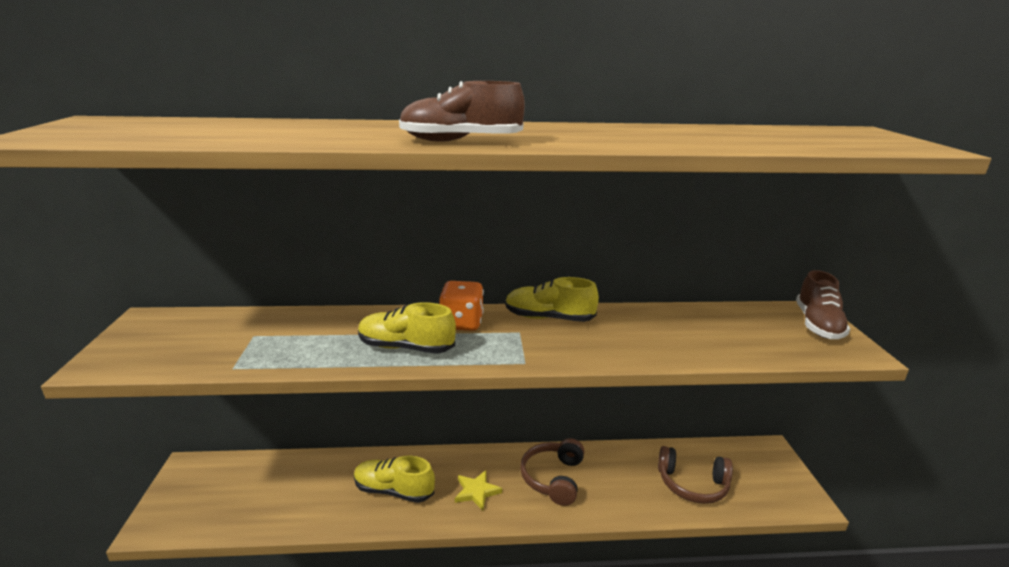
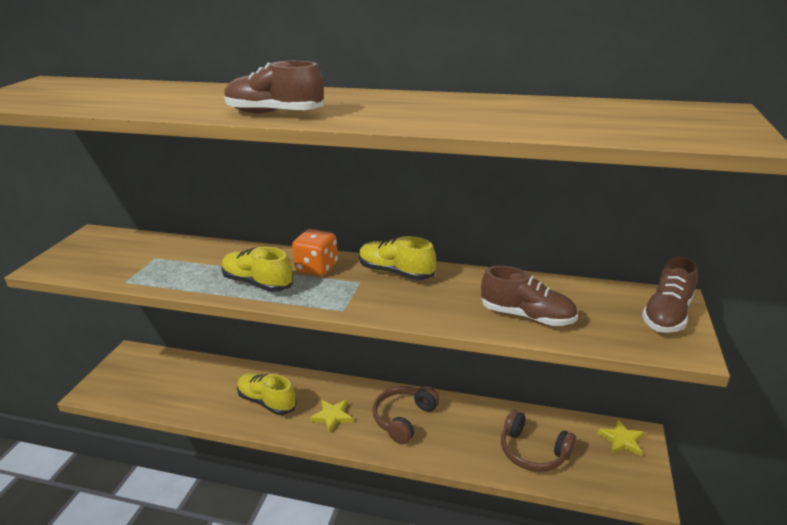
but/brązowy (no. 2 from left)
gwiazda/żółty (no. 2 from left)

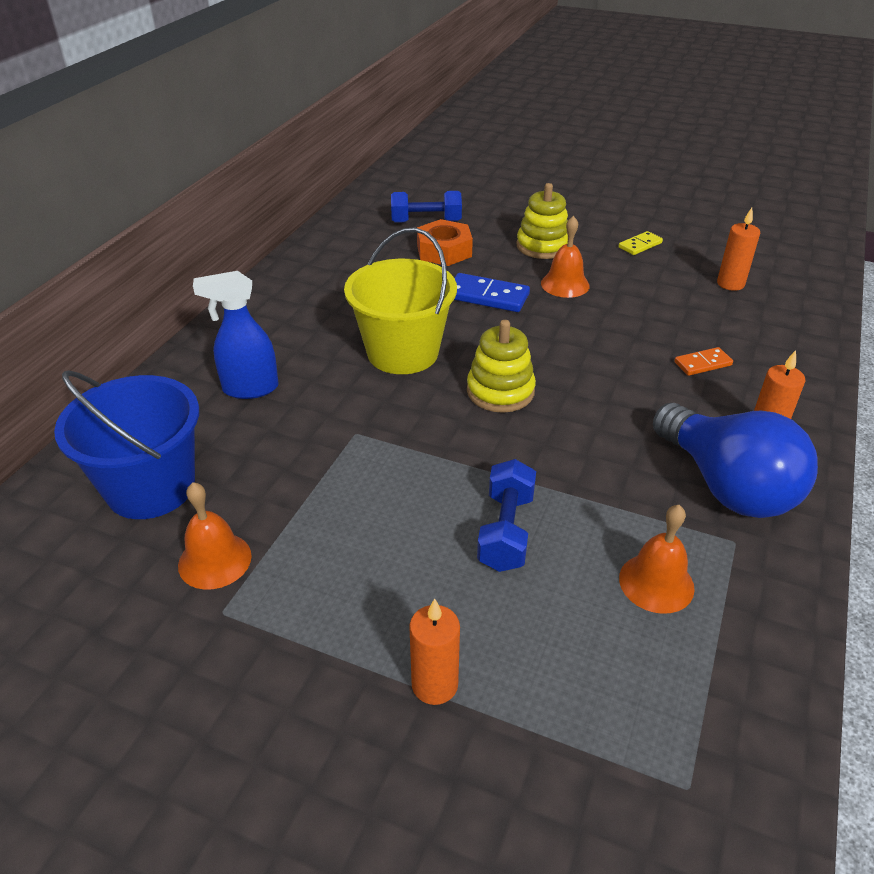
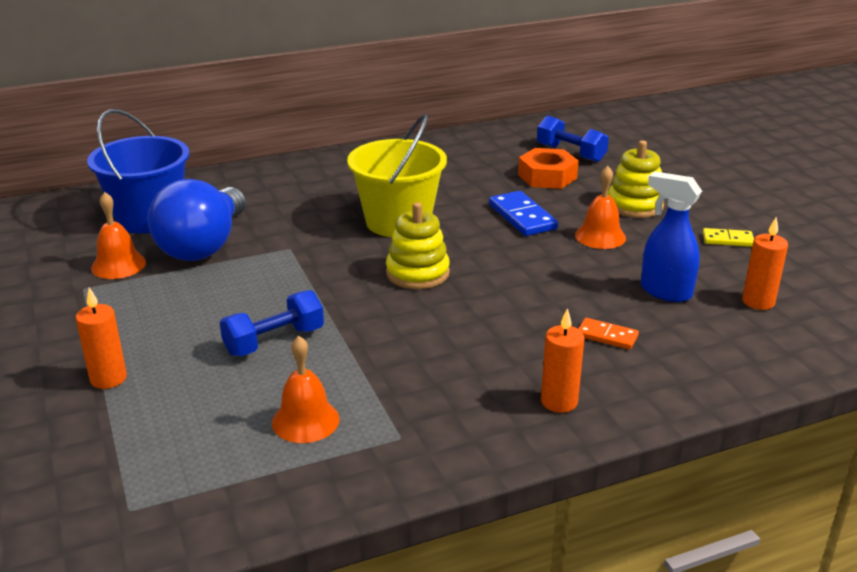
spryskiwacz/niebieski
żarówka/niebieski

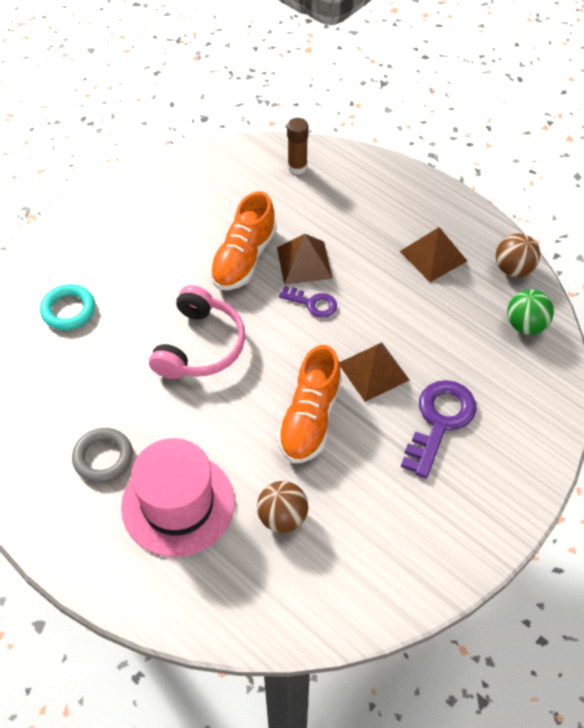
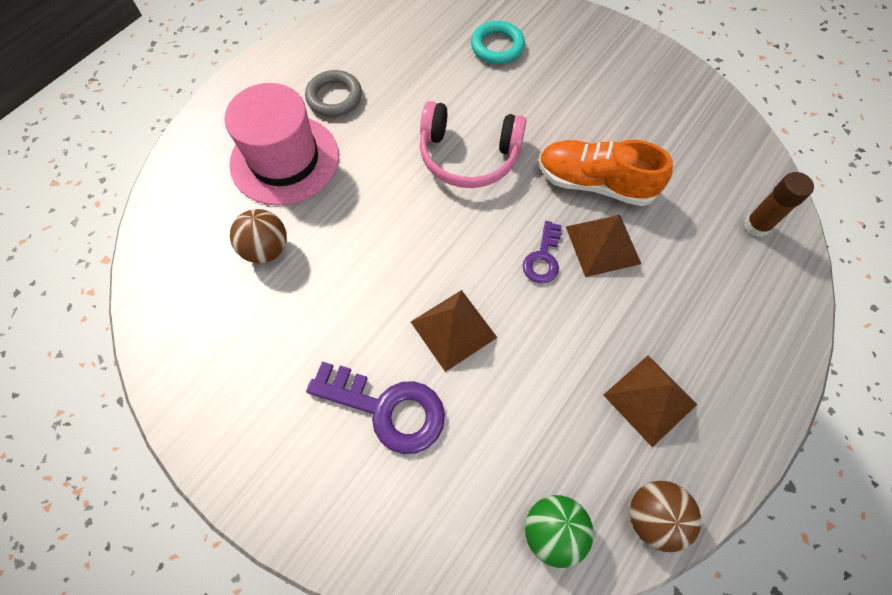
but/pomarańczowy (no. 2 from left in the first image)

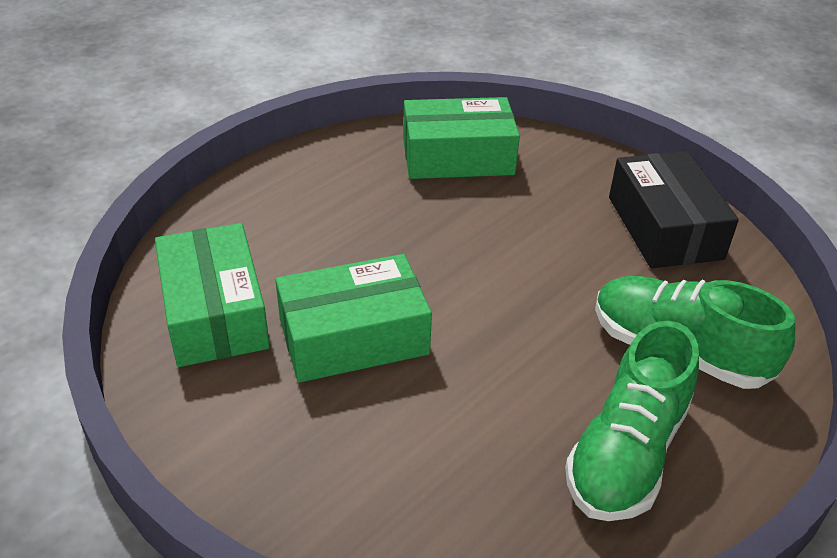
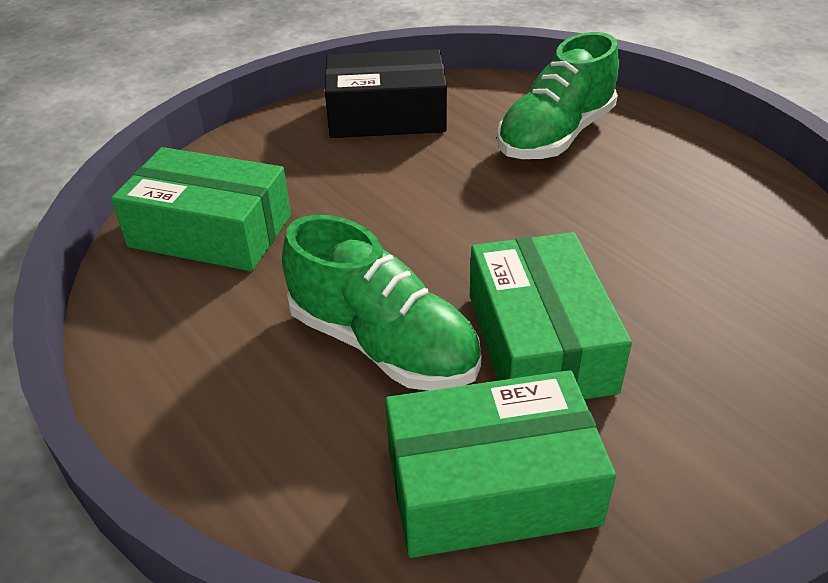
but/zielony (no. 1 from left)
pudełko/zielony (no. 1 from left)

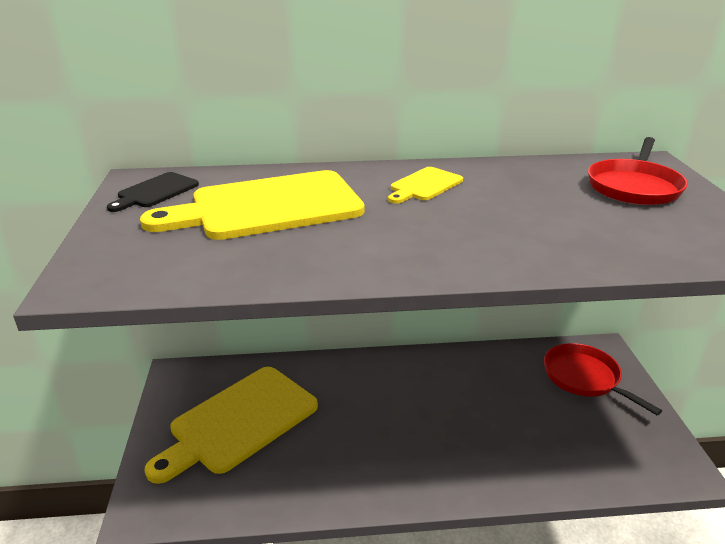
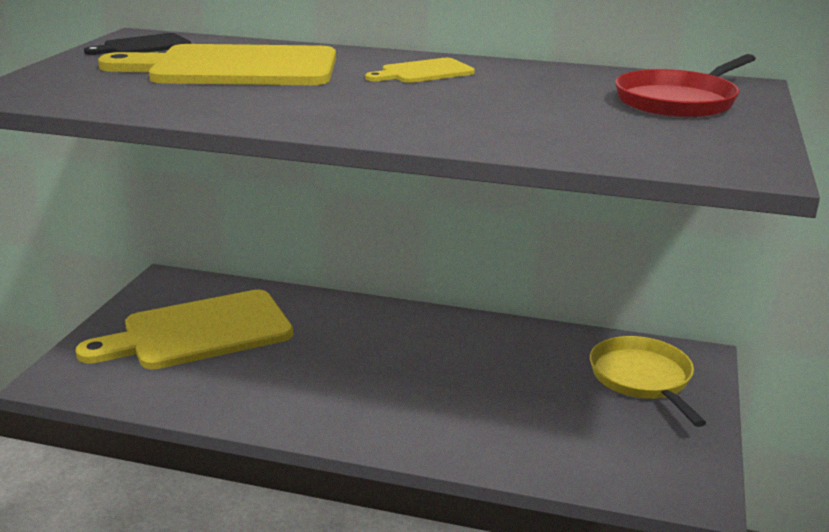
patelnia/żółty

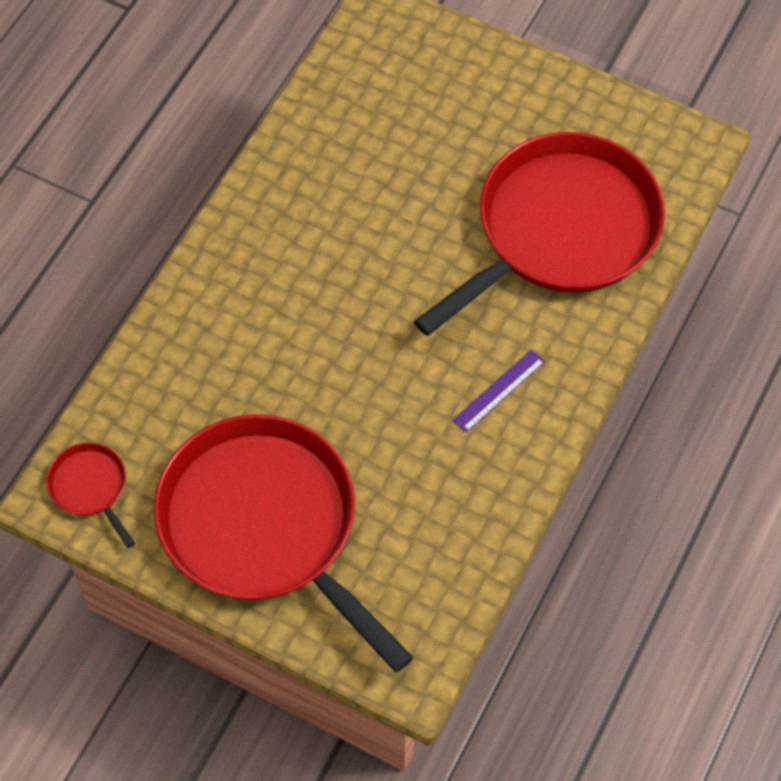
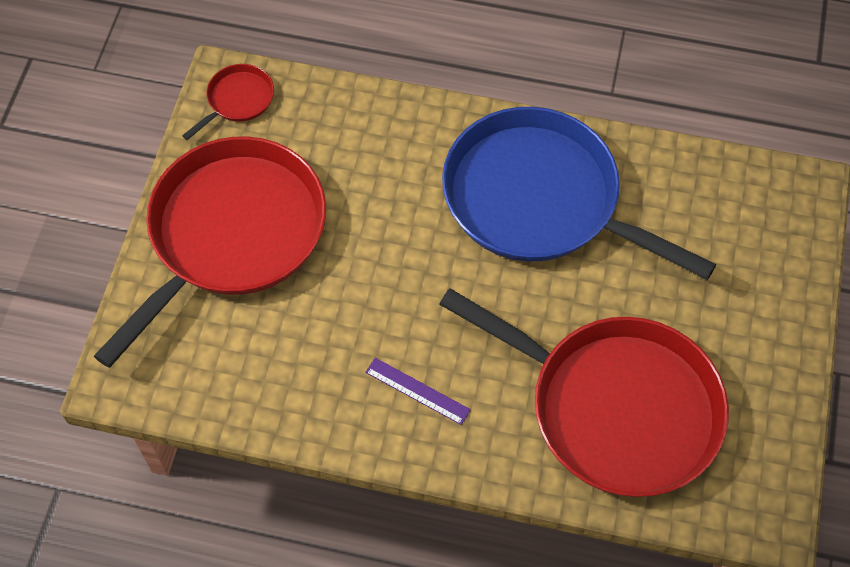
patelnia/niebieski

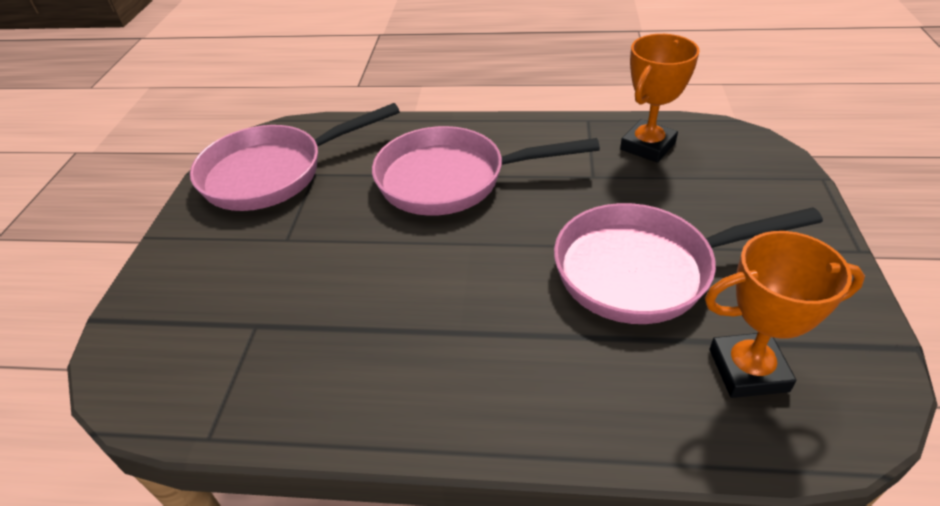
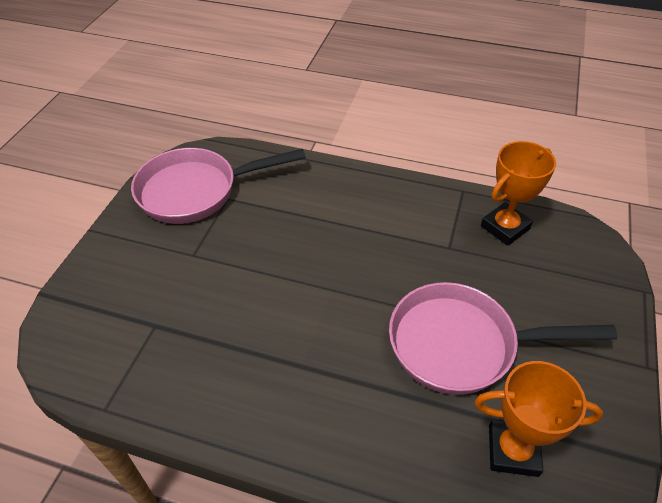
patelnia/różowy (no. 2 from left in the first image)

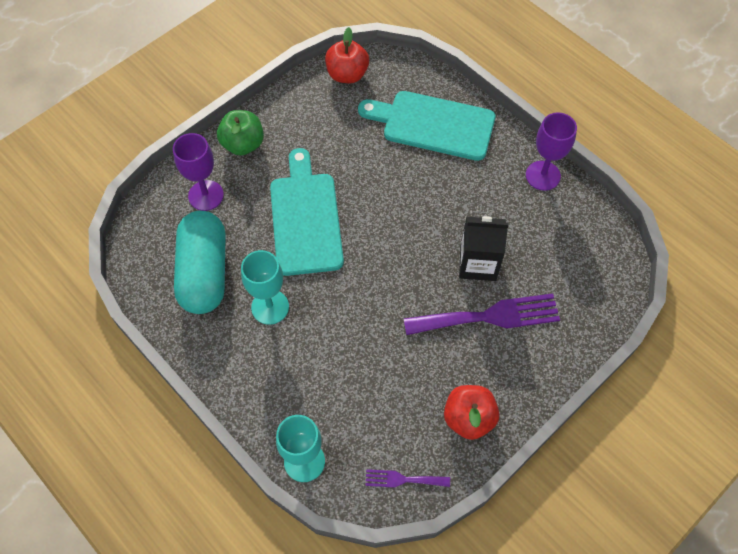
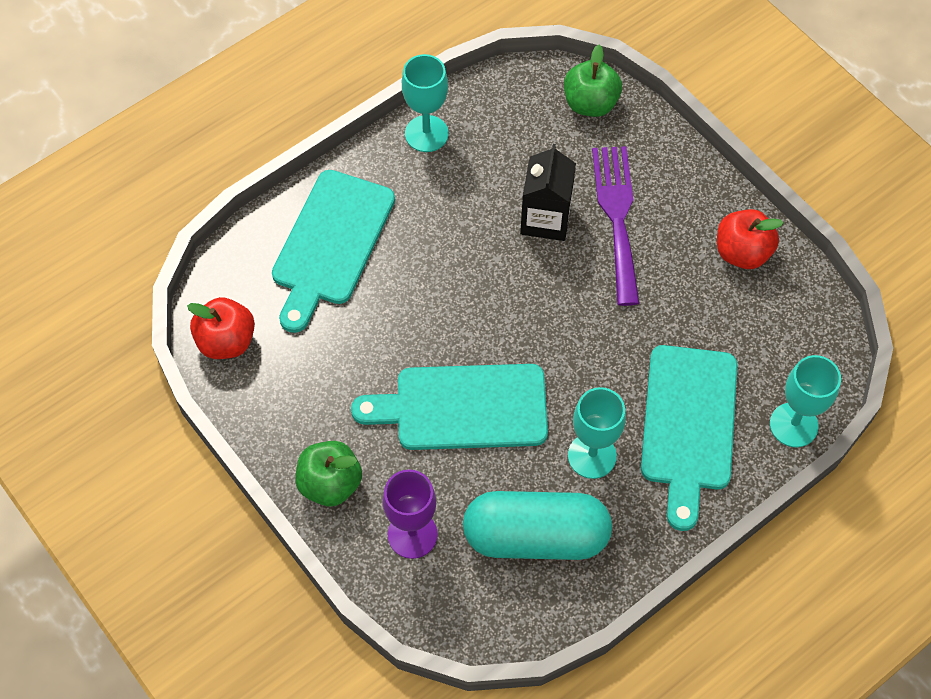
widelec/fioletowy (no. 1 from left in the first image)
jabłko/zielony (no. 2 from left)
deska do krojenia/turkusowy (no. 3 from left)
kielich/turkusowy (no. 1 from left)

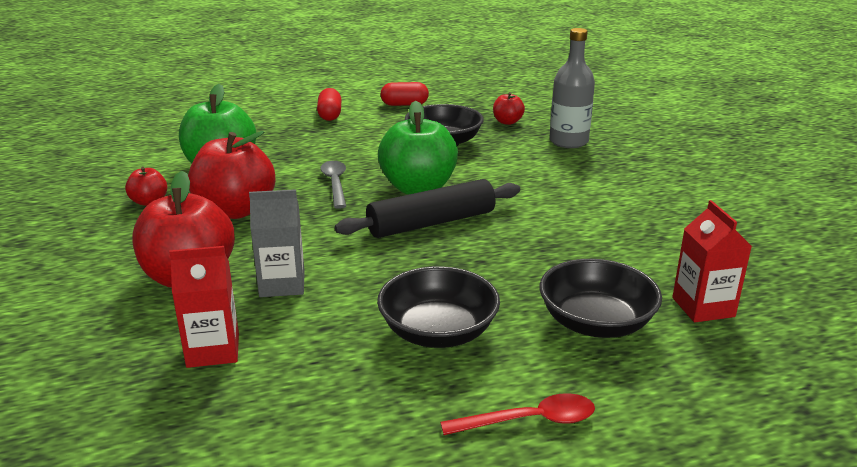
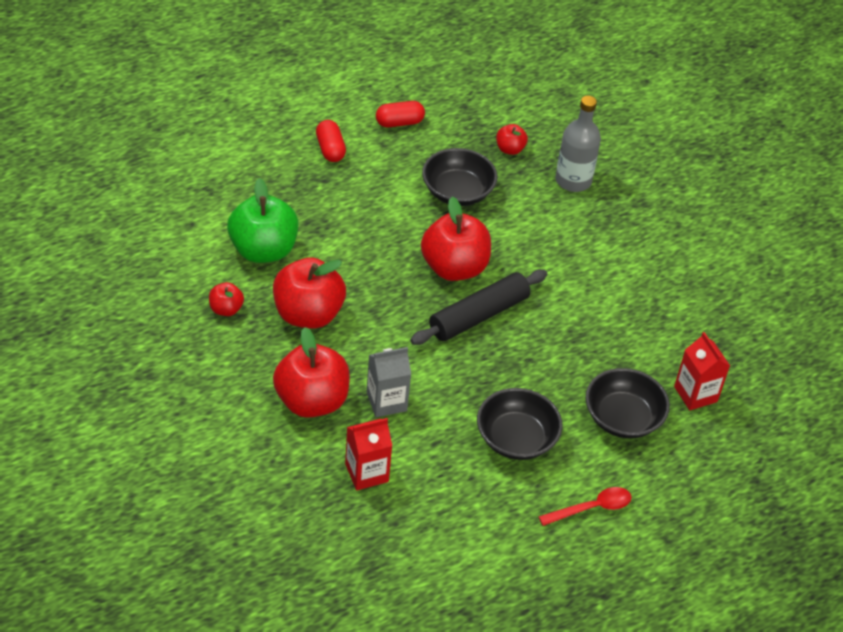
łyżka/szary
jabłko/czerwony (no. 4 from left)

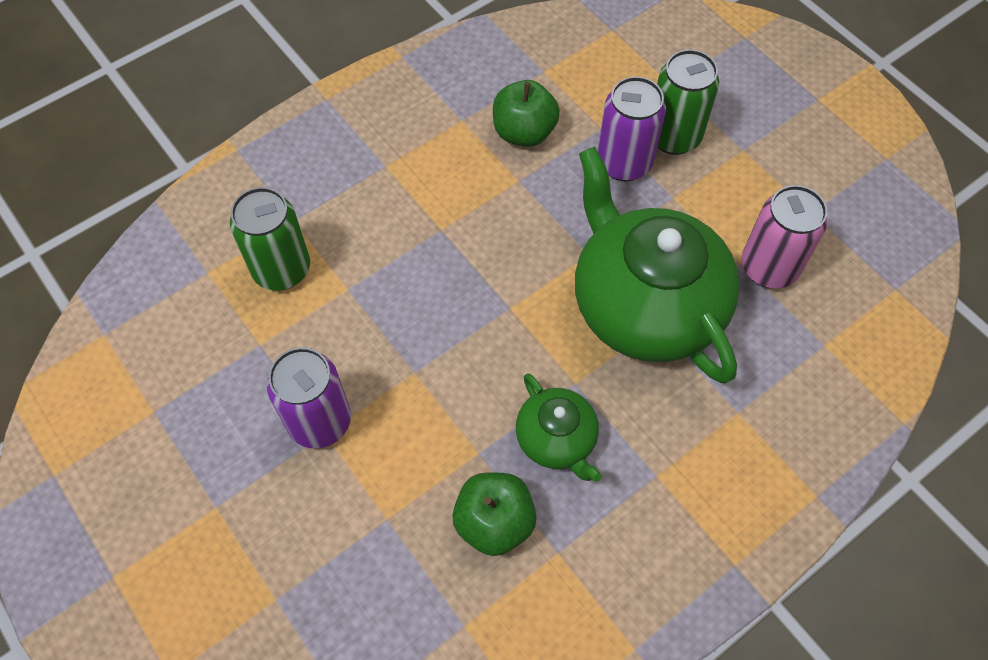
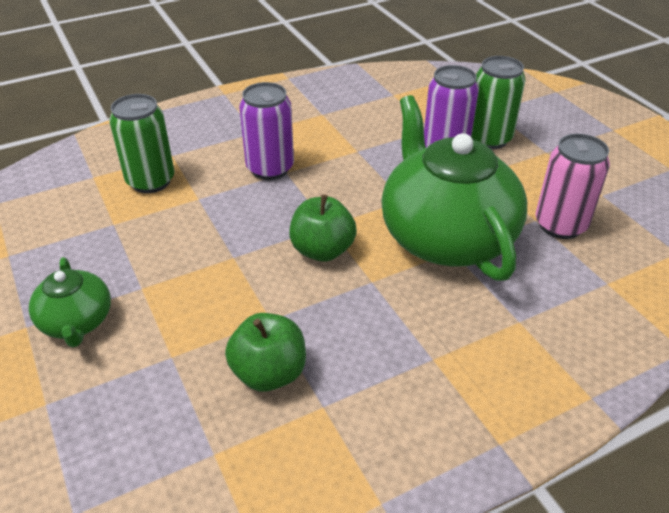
puszka/fioletowy (no. 1 from left)
jabłko/zielony (no. 2 from left)
imbryk/zielony (no. 1 from left)

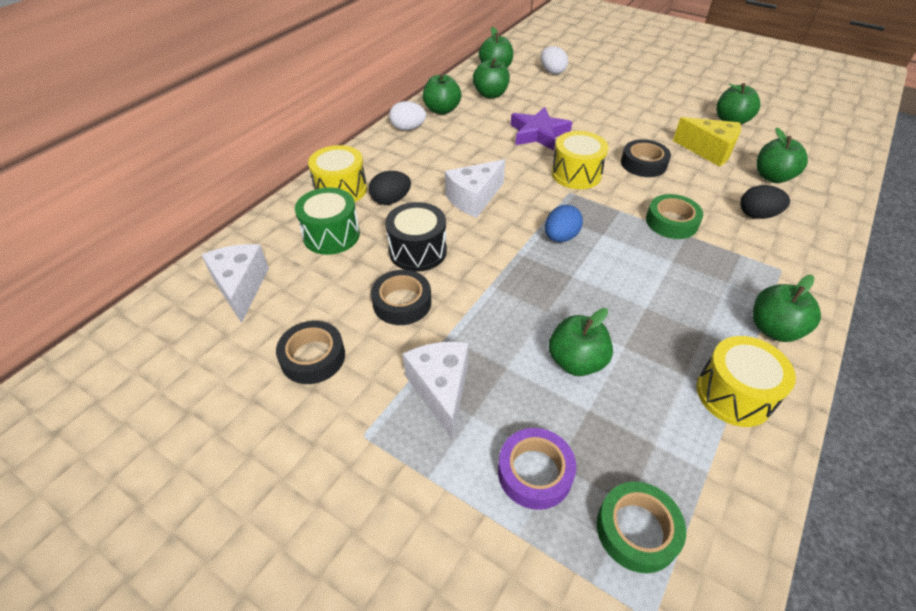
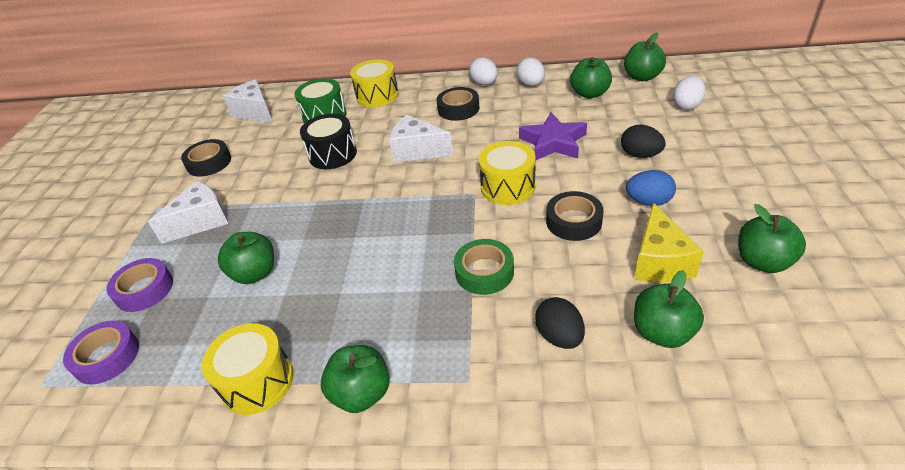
jajko/czarny (no. 2 from left)
taśma klejąca/czarny (no. 2 from left)
jajko/niebieski
jajko/biały (no. 2 from left)
taśma klejąca/fioletowy (no. 1 from left)
ser/biały (no. 2 from left)

